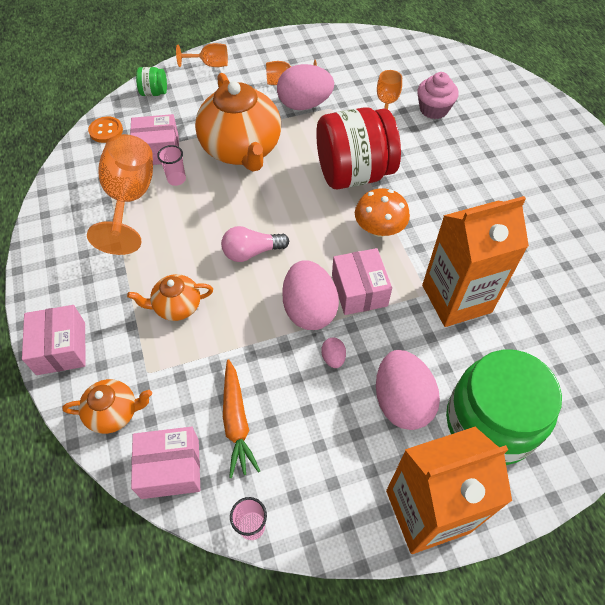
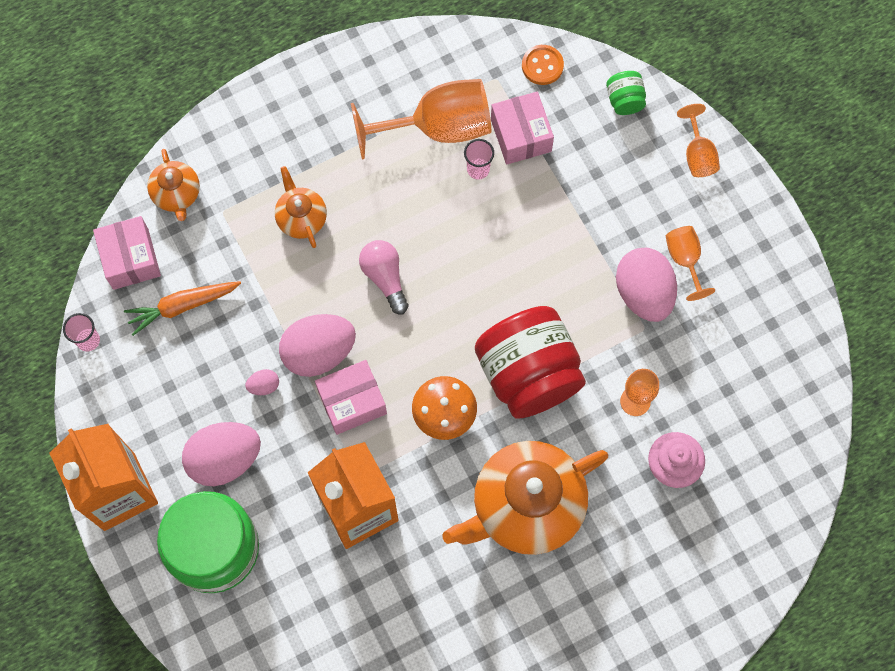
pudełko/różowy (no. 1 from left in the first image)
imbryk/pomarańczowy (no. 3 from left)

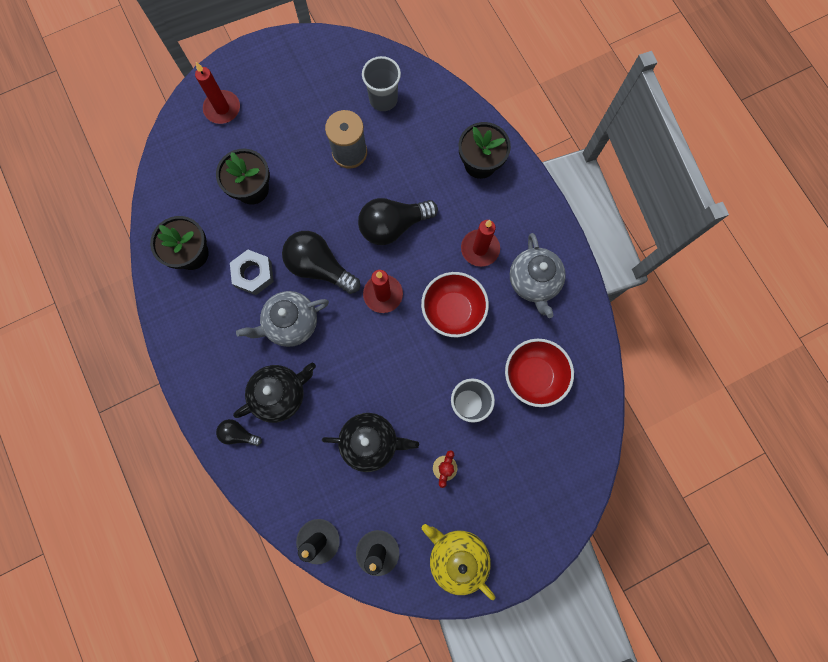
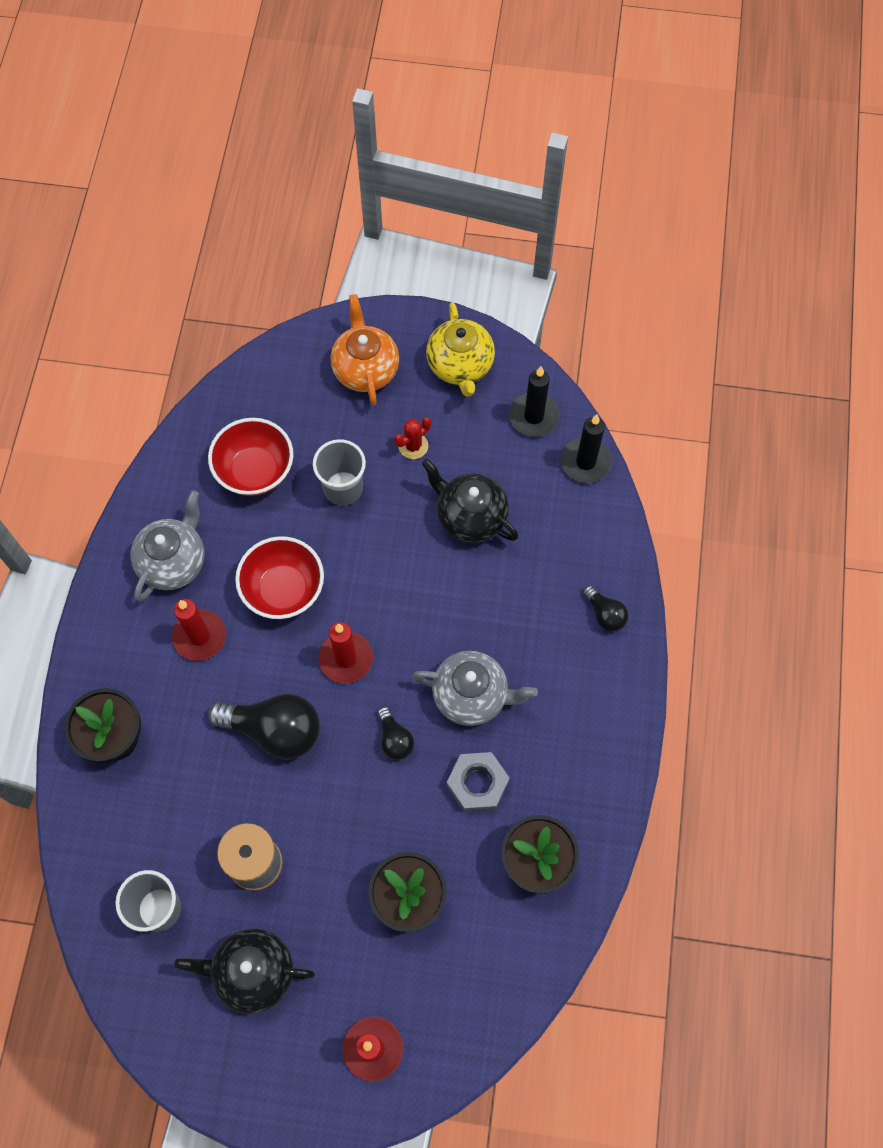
imbryk/pomarańczowy
imbryk/czarny (no. 1 from left)
żarówka/czarny (no. 2 from left)

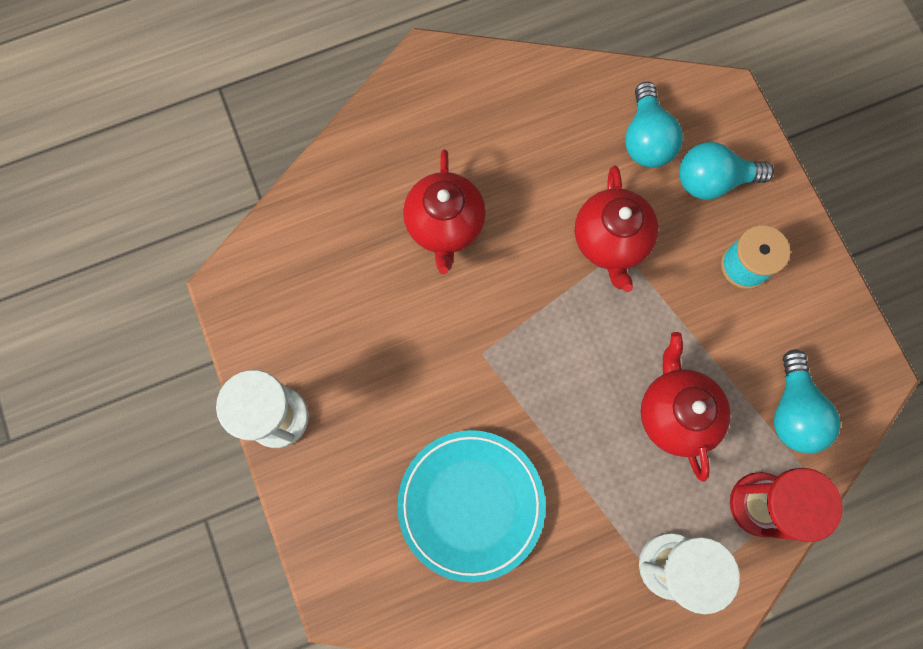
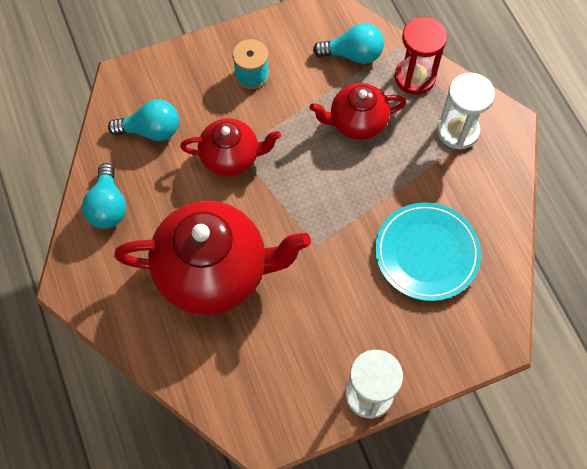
żarówka/turkusowy (no. 1 from left)
imbryk/czerwony (no. 1 from left)

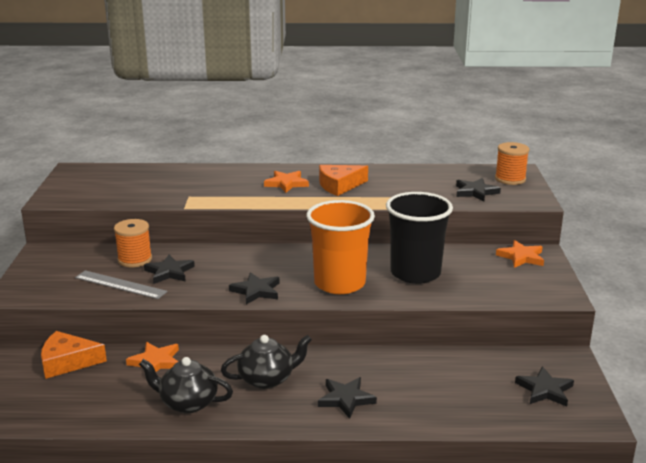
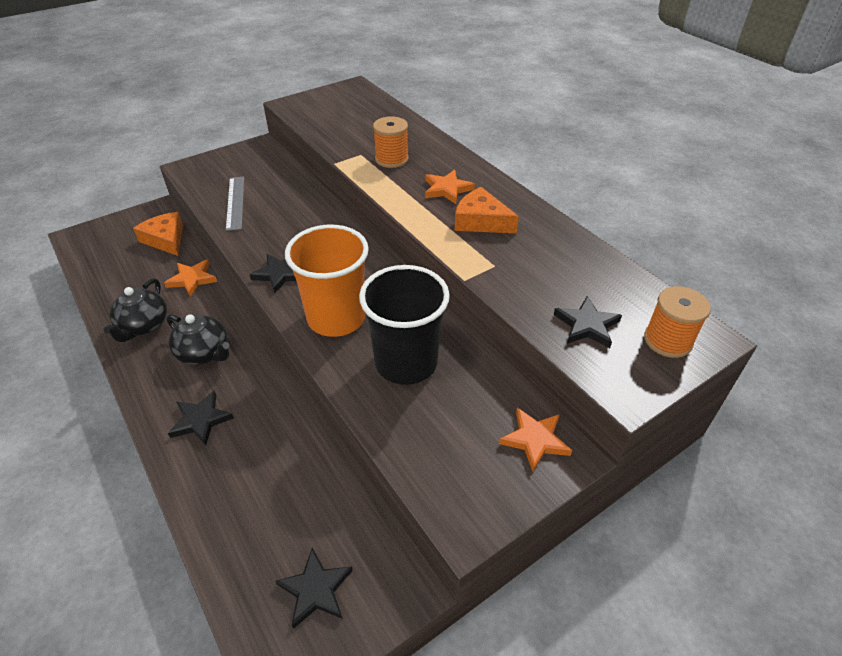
gwiazda/czarny (no. 1 from left in the first image)
szpulka/pomarańczowy (no. 1 from left)
imbryk/czarny (no. 1 from left)

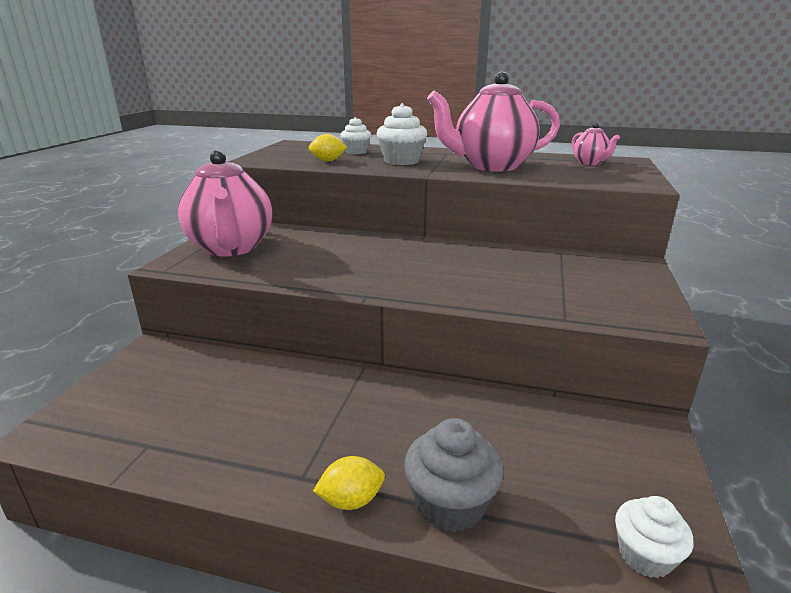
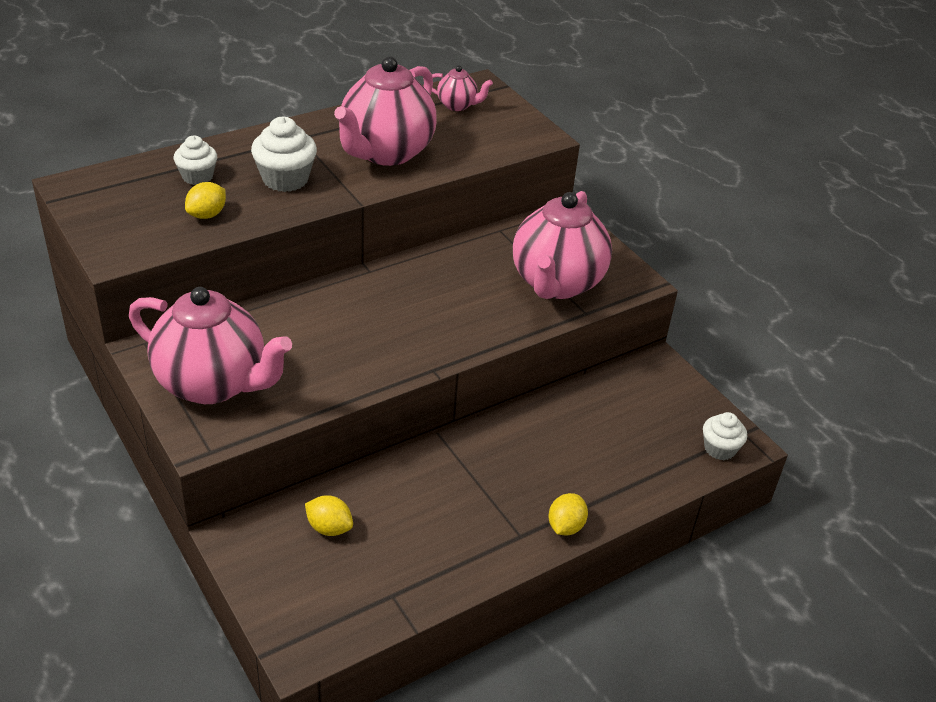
muffinka/szary
cytryna/żółty (no. 2 from left)
imbryk/różowy (no. 4 from left)

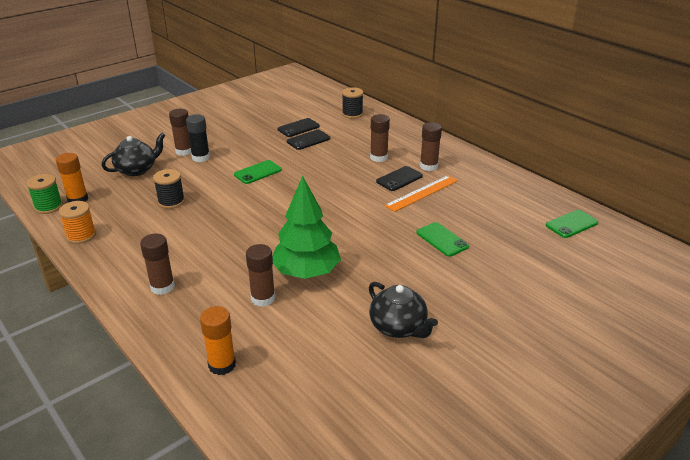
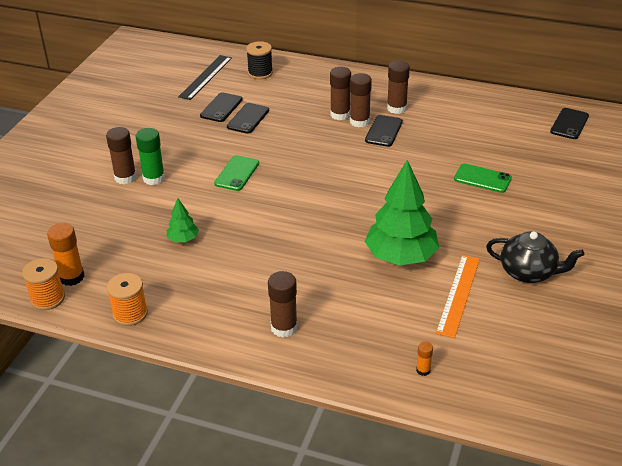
imbryk/czarny (no. 1 from left in the first image)
linijka/czarny
klej w sztyfcie/brązowy (no. 4 from left)
linijka/pomarańczowy
drzewko/zielony (no. 1 from left)
szpulka/pomarańczowy (no. 1 from left)
klej w sztyfcie/zielony
telefon/czarny (no. 4 from left)
klej w sztyfcie/pomarańczowy (no. 2 from left)

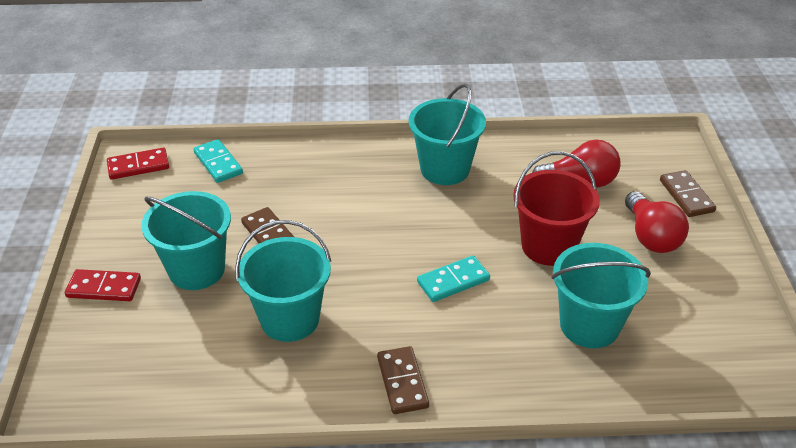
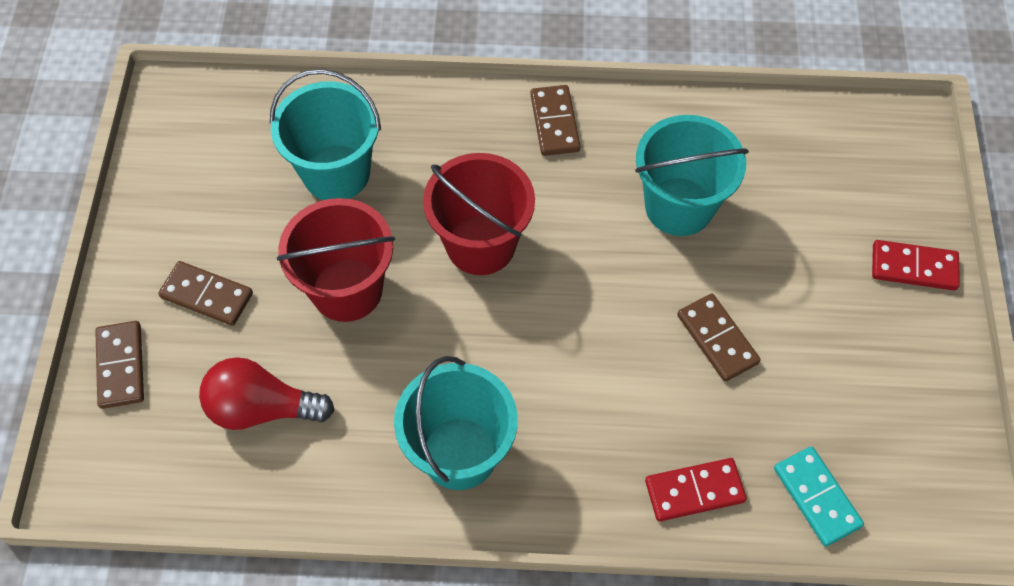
wiadro/turkusowy (no. 1 from left in the first image)
kostka domina/czerwony (no. 1 from left)
wiadro/czerwony (no. 2 from left)
kostka domina/brązowy (no. 2 from left)

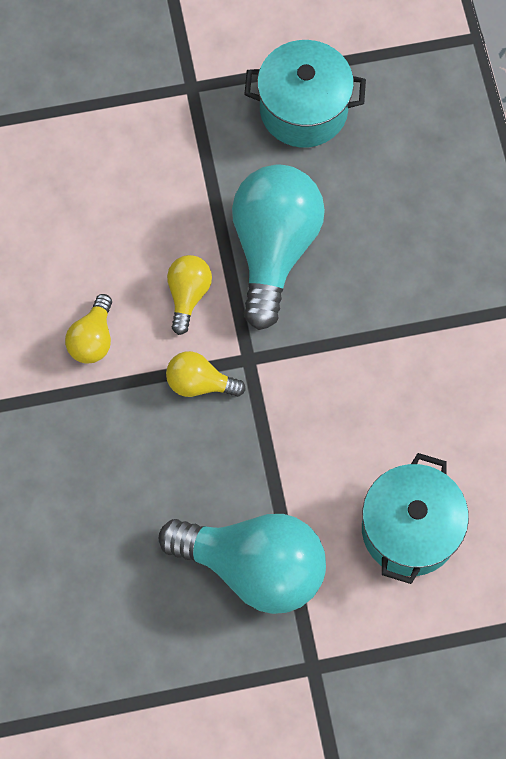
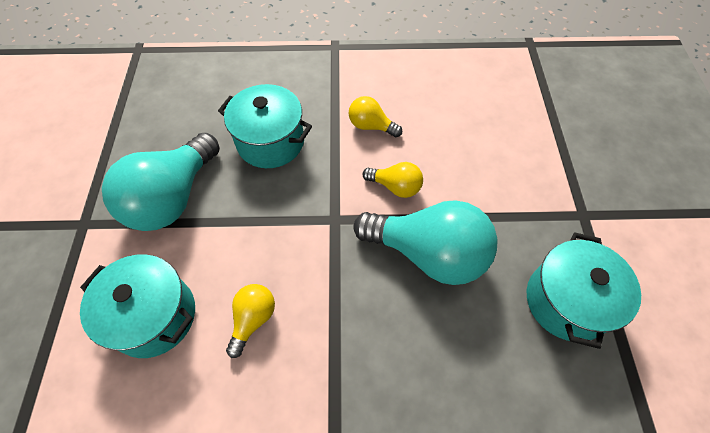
garnek/turkusowy (no. 2 from left)
żarówka/żółty (no. 1 from left)

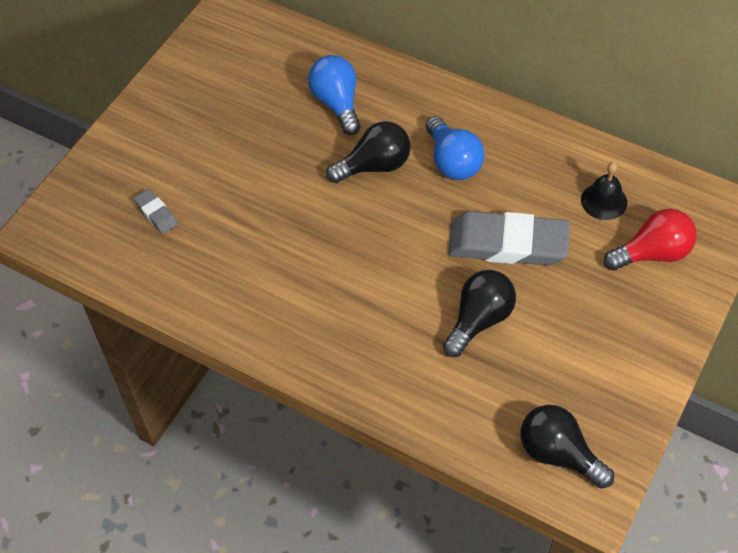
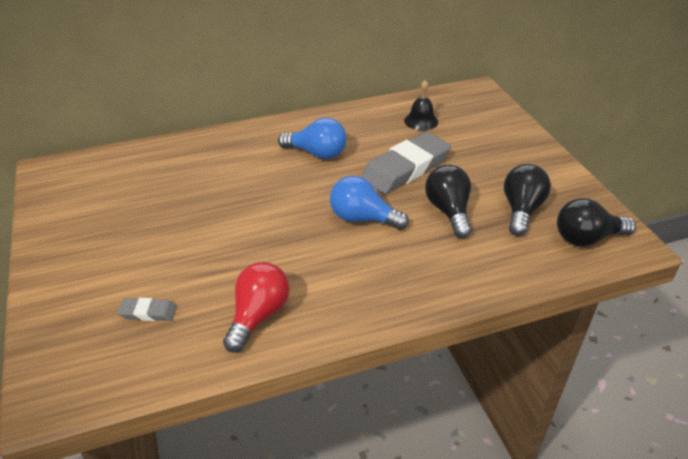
żarówka/niebieski (no. 2 from left)
żarówka/czarny (no. 2 from left)
żarówka/czerwony

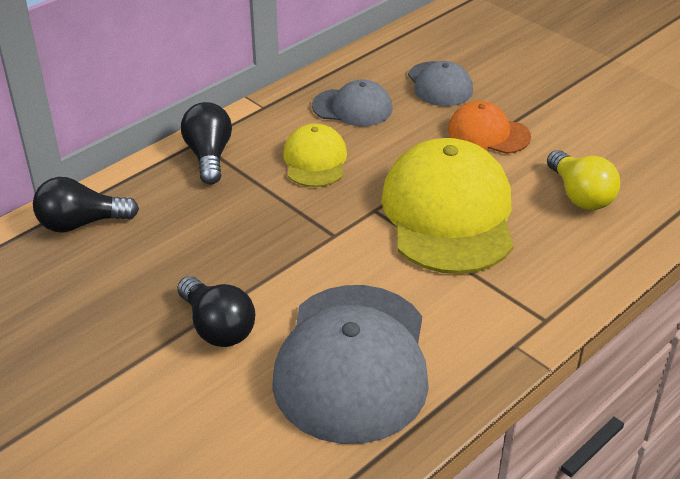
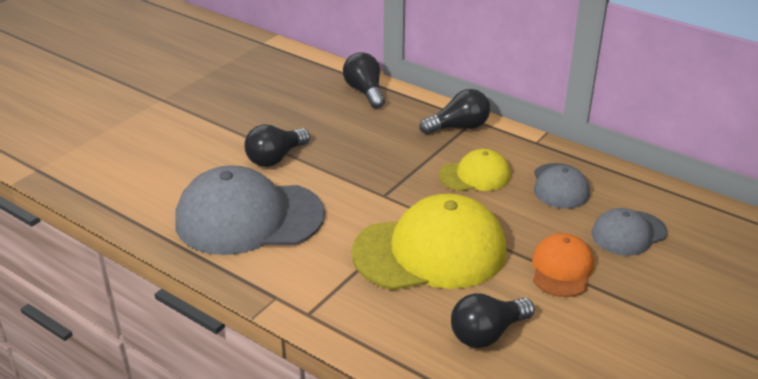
żarówka/czarny (no. 4 from left)

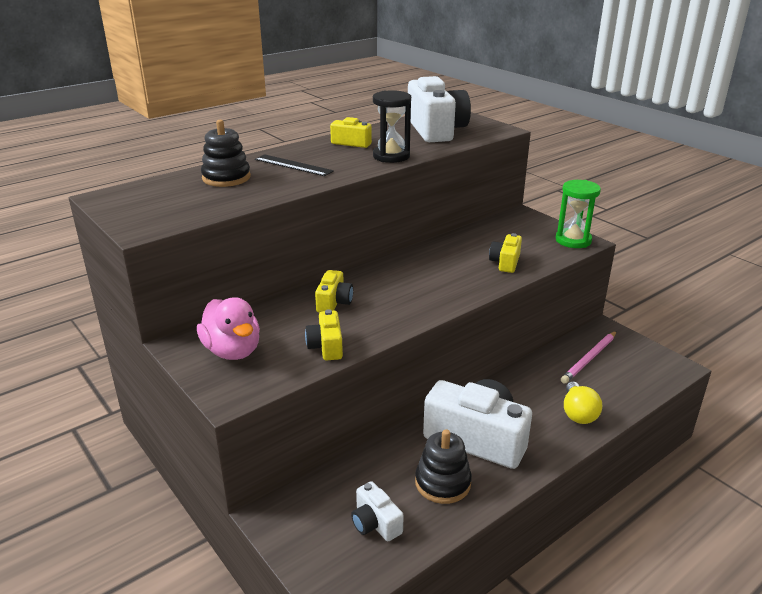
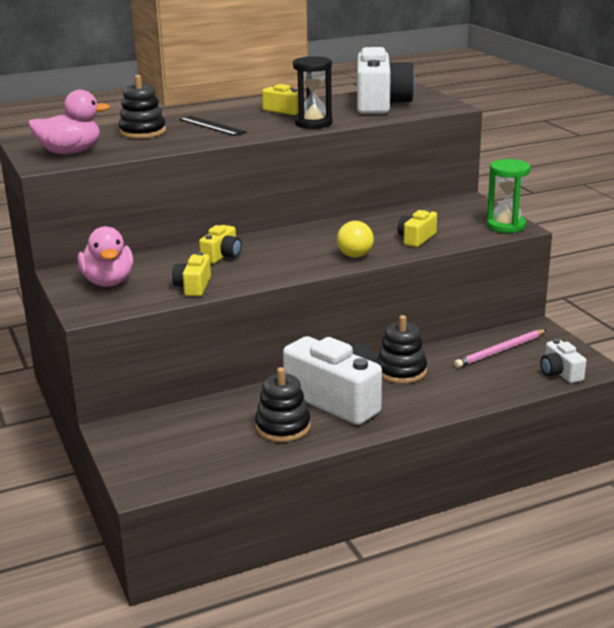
kaczka/różowy (no. 1 from left)
zabawka nakładanka/czarny (no. 3 from left)
aparat fotograficzny/biały (no. 3 from left)
żarówka/żółty

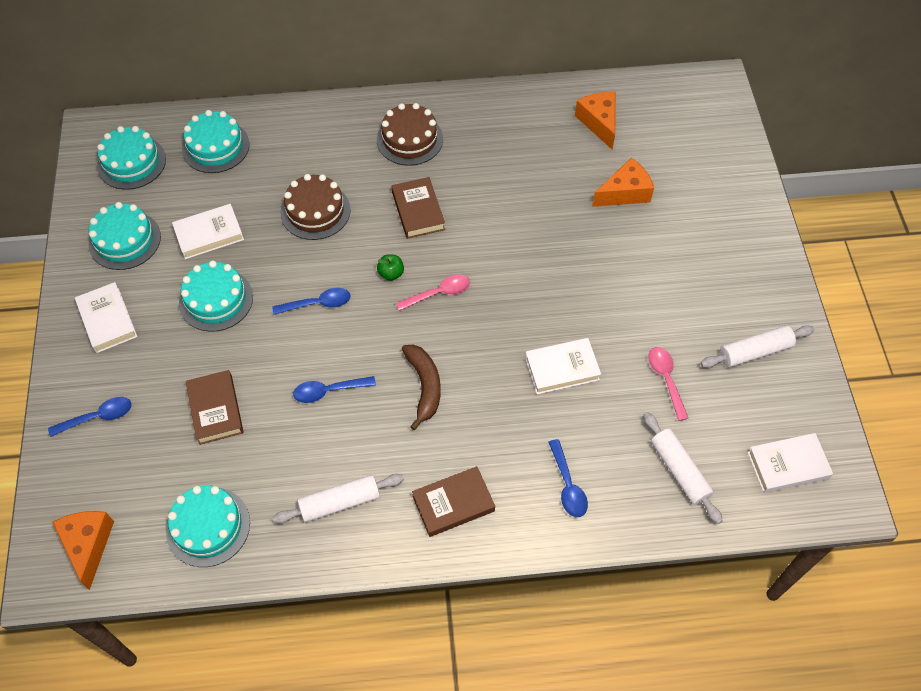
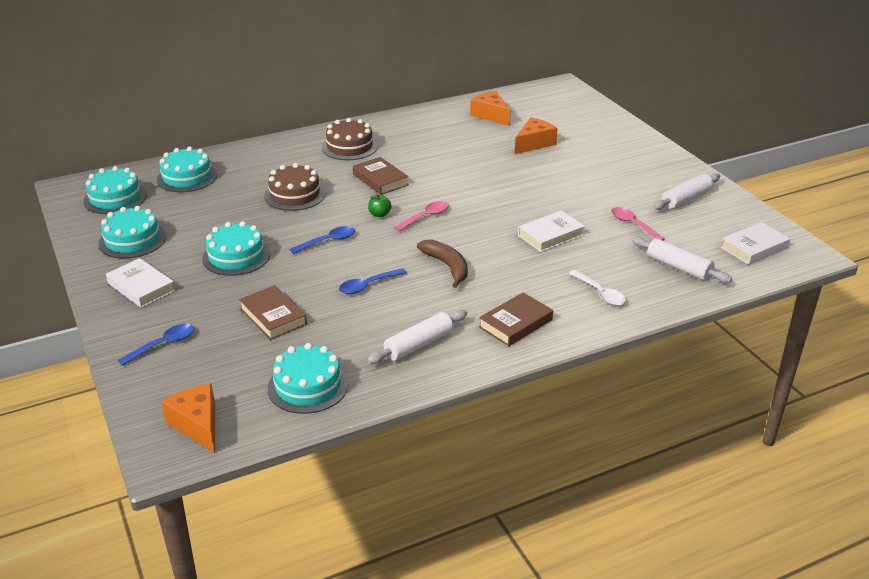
książka/biały (no. 2 from left in the first image)
łyżka/biały

